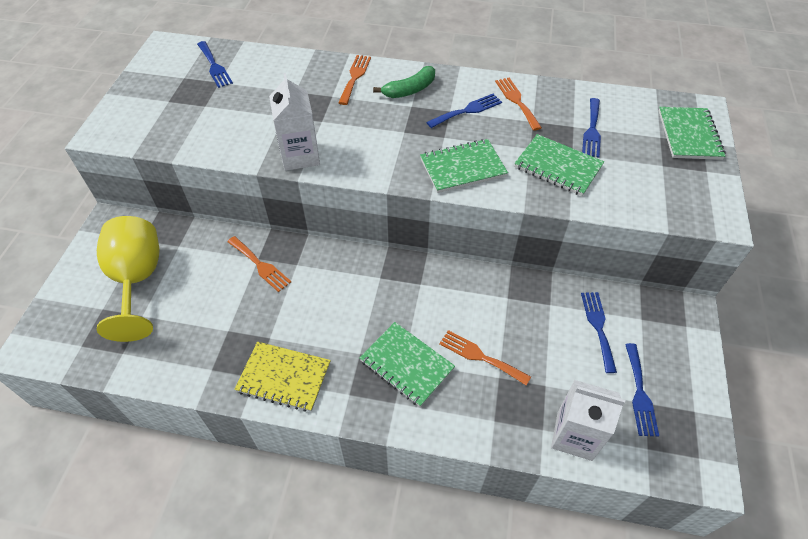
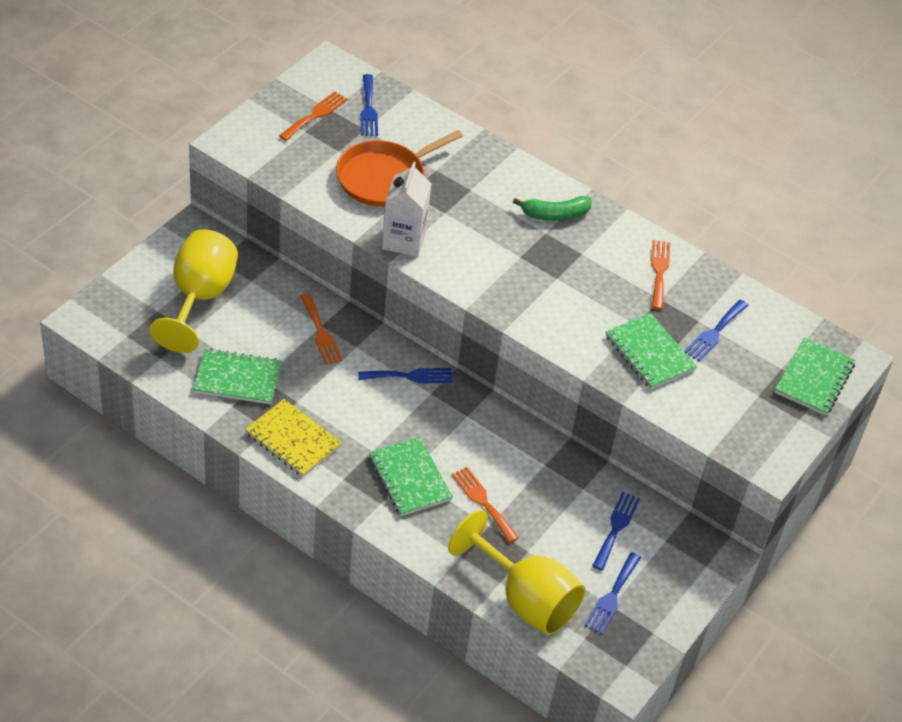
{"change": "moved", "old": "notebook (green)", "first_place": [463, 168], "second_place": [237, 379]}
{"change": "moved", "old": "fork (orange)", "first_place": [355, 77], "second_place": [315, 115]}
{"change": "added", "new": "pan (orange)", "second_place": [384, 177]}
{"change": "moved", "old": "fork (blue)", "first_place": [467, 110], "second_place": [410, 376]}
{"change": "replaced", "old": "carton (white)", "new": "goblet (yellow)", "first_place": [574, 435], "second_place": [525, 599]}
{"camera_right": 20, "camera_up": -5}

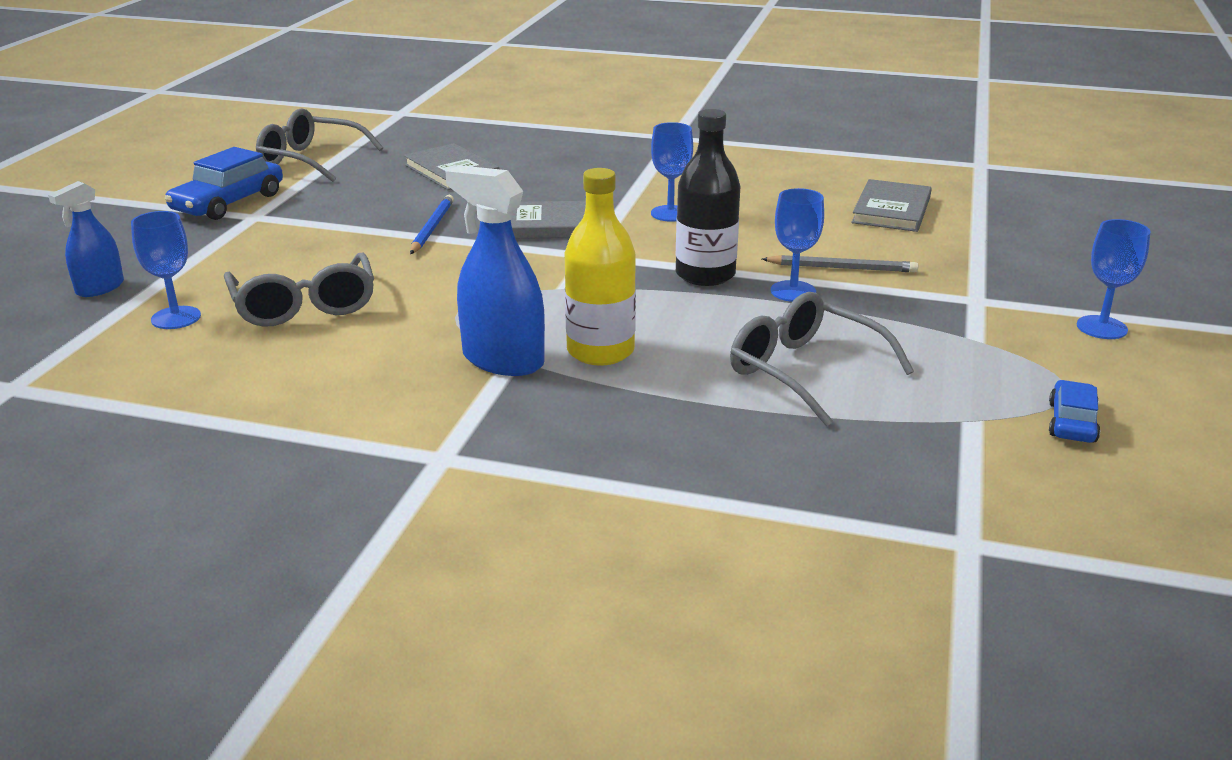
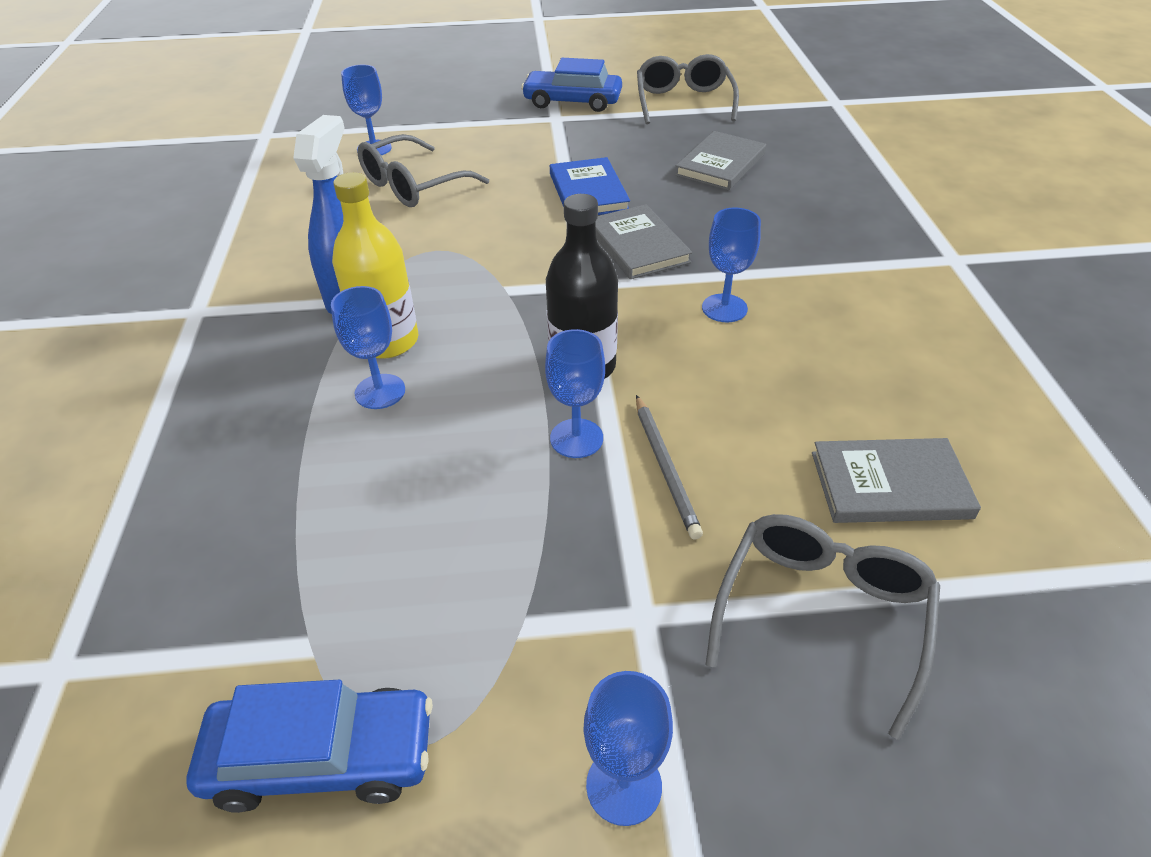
{"change": "resized", "old": "car (blue)", "first_place": [1072, 422], "second_place": [321, 757], "factor": 1.73}
{"change": "added", "new": "goblet (blue)", "second_place": [380, 391]}
{"change": "replaced", "old": "pencil (blue)", "new": "book (blue)", "first_place": [432, 227], "second_place": [588, 192]}
{"change": "moved", "old": "glasses (grey)", "first_place": [804, 371], "second_place": [822, 614]}
{"change": "removed", "old": "spray bottle (blue)", "first_place": [100, 288]}
{"camera_right": 70, "camera_up": 15}

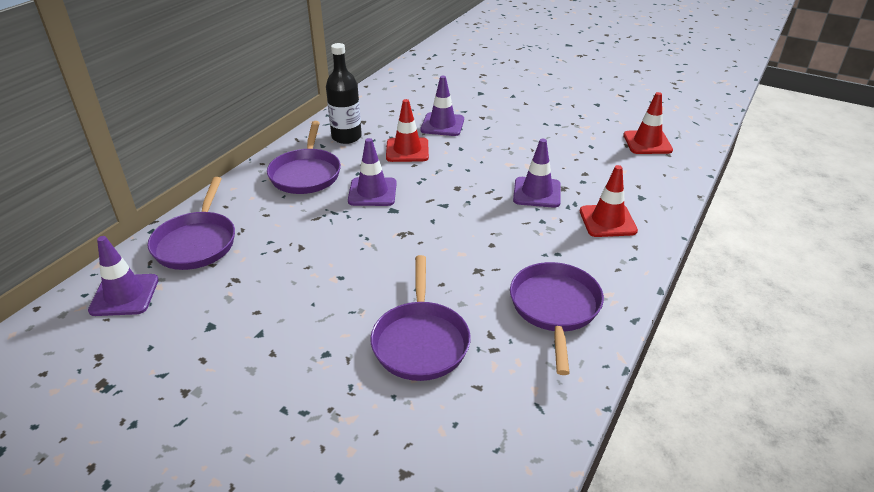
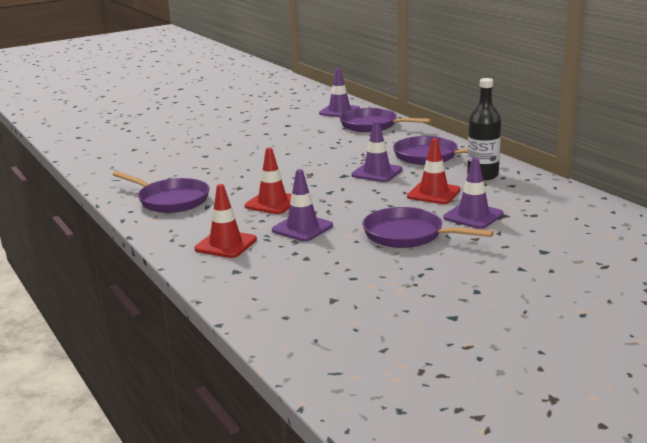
{"change": "moved", "old": "traffic cone (red)", "first_place": [647, 143], "second_place": [272, 203]}
{"change": "moved", "old": "pan (purple)", "first_place": [420, 341], "second_place": [408, 235]}
{"camera_right": 120, "camera_up": -15}

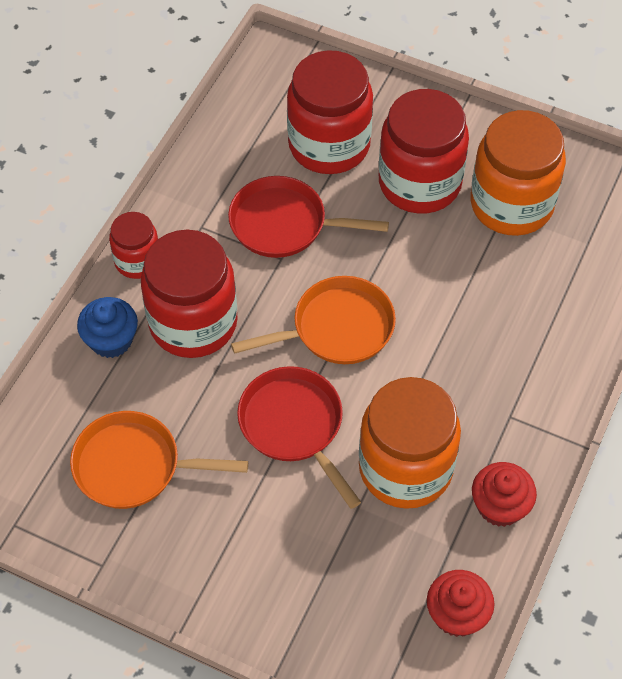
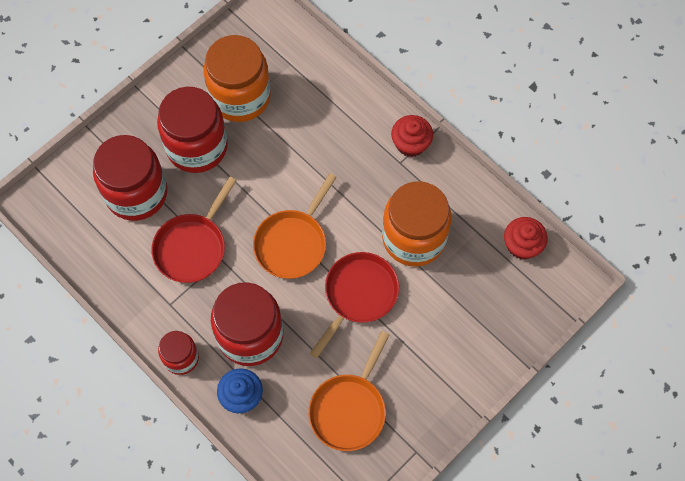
{"change": "turned", "old": "pan (orange)", "first_place": [336, 328], "second_place": [293, 243], "degrees": -150}
{"change": "turned", "old": "pan (red)", "first_place": [294, 426], "second_place": [358, 295], "degrees": 135}
{"change": "moved", "old": "cupcake (red)", "first_place": [500, 506], "second_place": [411, 144]}
{"camera_right": -70, "camera_up": 10}

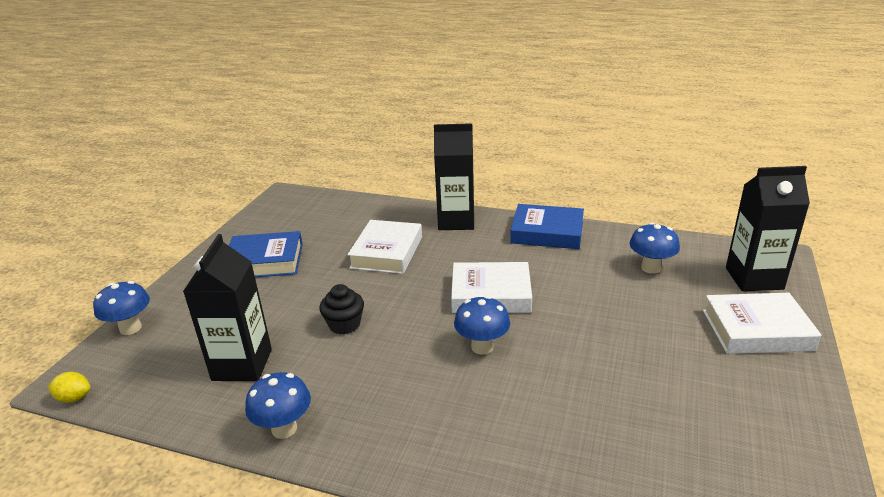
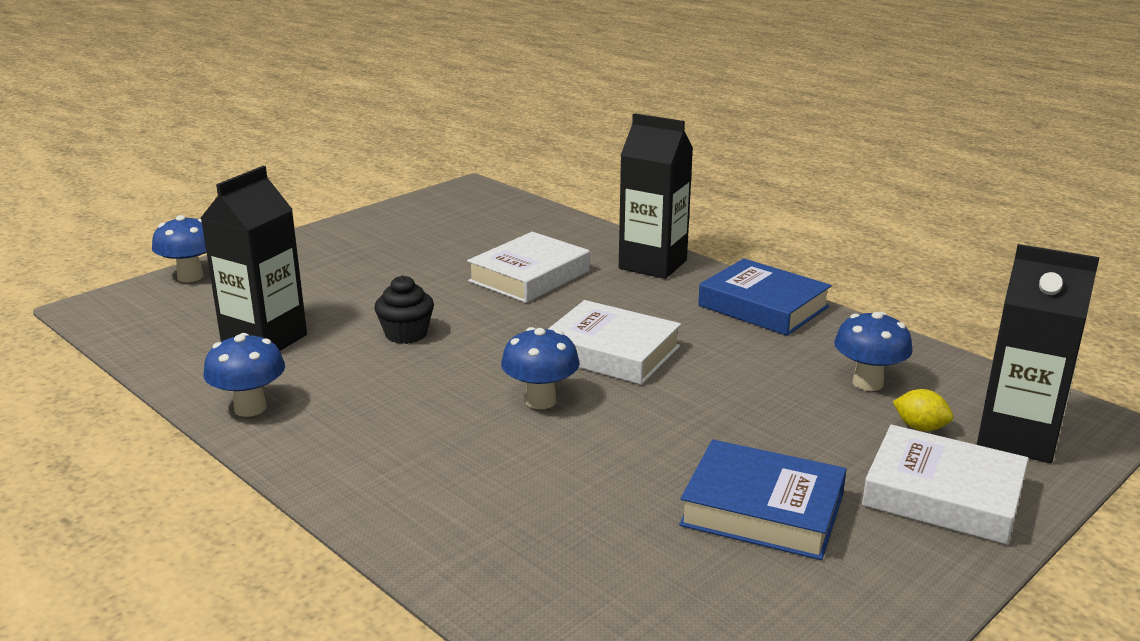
{"change": "moved", "old": "book (blue)", "first_place": [265, 261], "second_place": [762, 510]}
{"change": "moved", "old": "lemon (yellow)", "first_place": [74, 398], "second_place": [920, 427]}
{"camera_right": 25, "camera_up": -5}

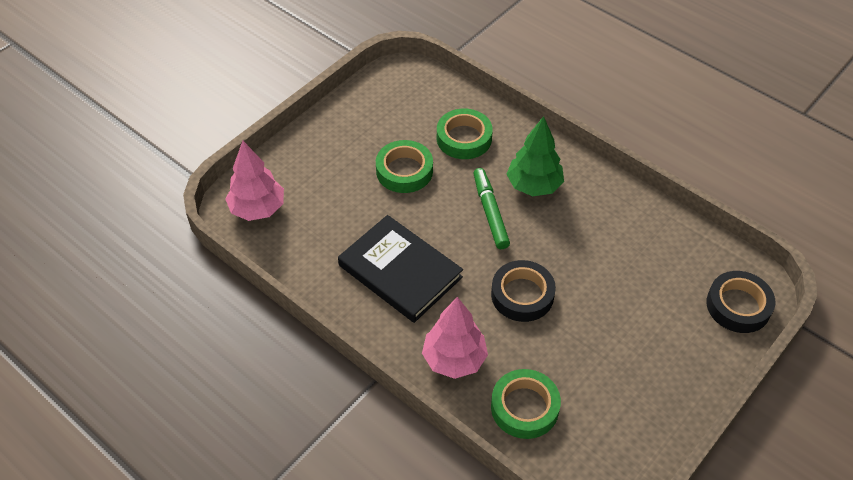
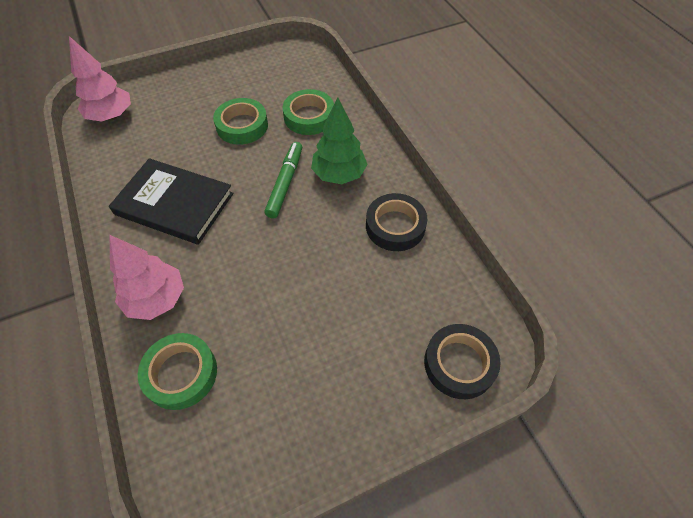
{"change": "turned", "old": "book (black)", "first_place": [400, 271], "second_place": [174, 204], "degrees": -45}
{"change": "moved", "old": "tape (black)", "first_place": [522, 295], "second_place": [395, 226]}
{"camera_right": 25, "camera_up": 5}

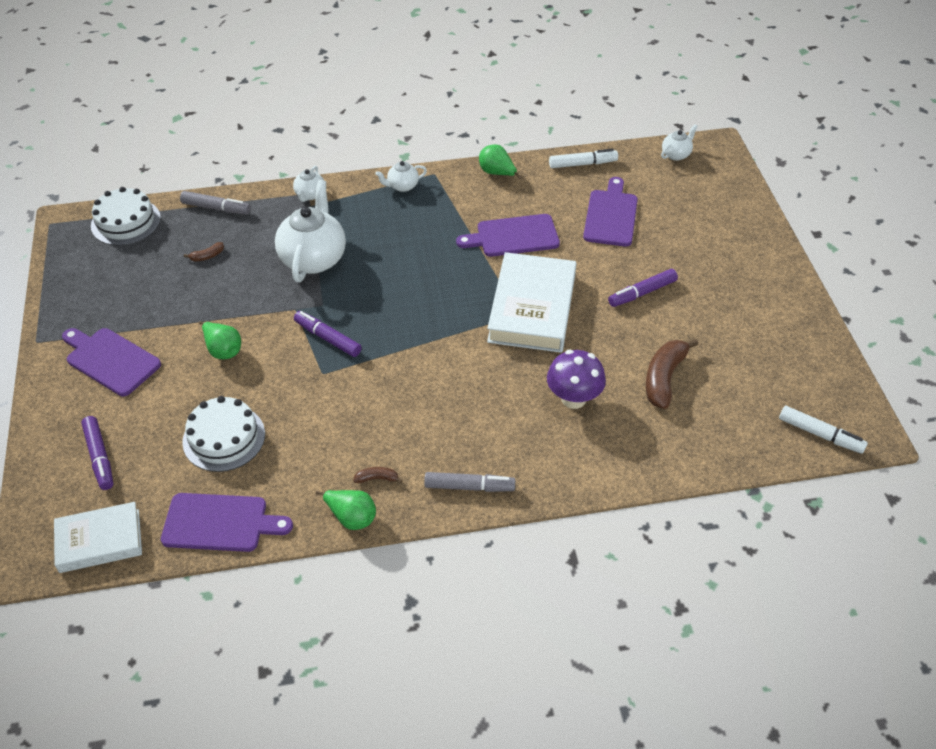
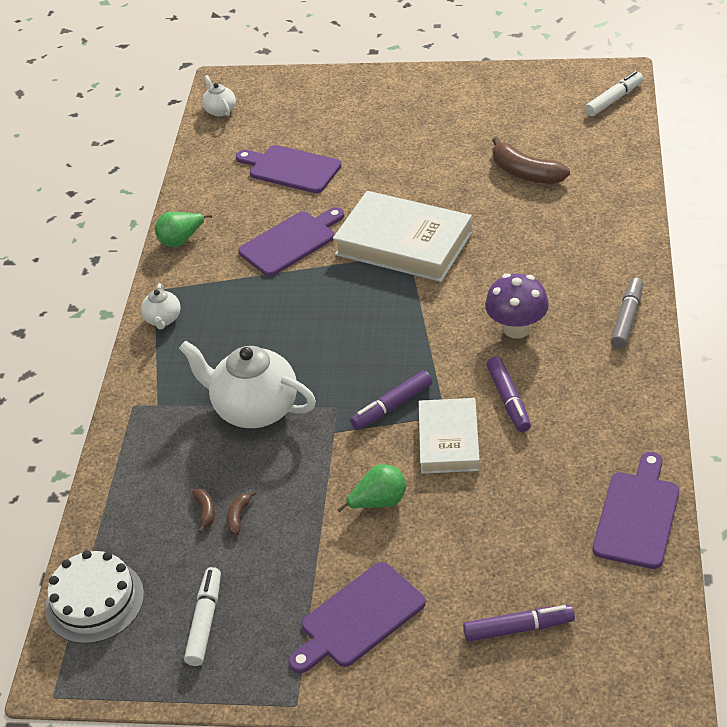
{"change": "moved", "old": "marker (white)", "first_place": [582, 164], "second_place": [205, 621]}
{"change": "moved", "old": "banana (brown)", "first_place": [377, 478], "second_place": [238, 517]}
{"change": "turned", "old": "cutting board (purple)", "first_place": [513, 236], "second_place": [291, 242], "degrees": -135}
{"change": "moved", "old": "book (white)", "first_place": [100, 540], "second_place": [448, 440]}
{"change": "moved", "old": "mushroom (purple)", "first_place": [573, 398], "second_place": [516, 328]}
{"change": "moved", "old": "marker (purple)", "first_place": [642, 293], "second_place": [508, 400]}
{"change": "removed", "old": "marker (grey)", "first_place": [216, 208]}
{"change": "removed", "old": "cake (white)", "first_place": [224, 438]}
{"change": "removed", "old": "teapot (white)", "first_place": [310, 195]}
{"change": "removed", "old": "pear (green)", "first_place": [351, 517]}
{"camera_right": -70, "camera_up": -5}

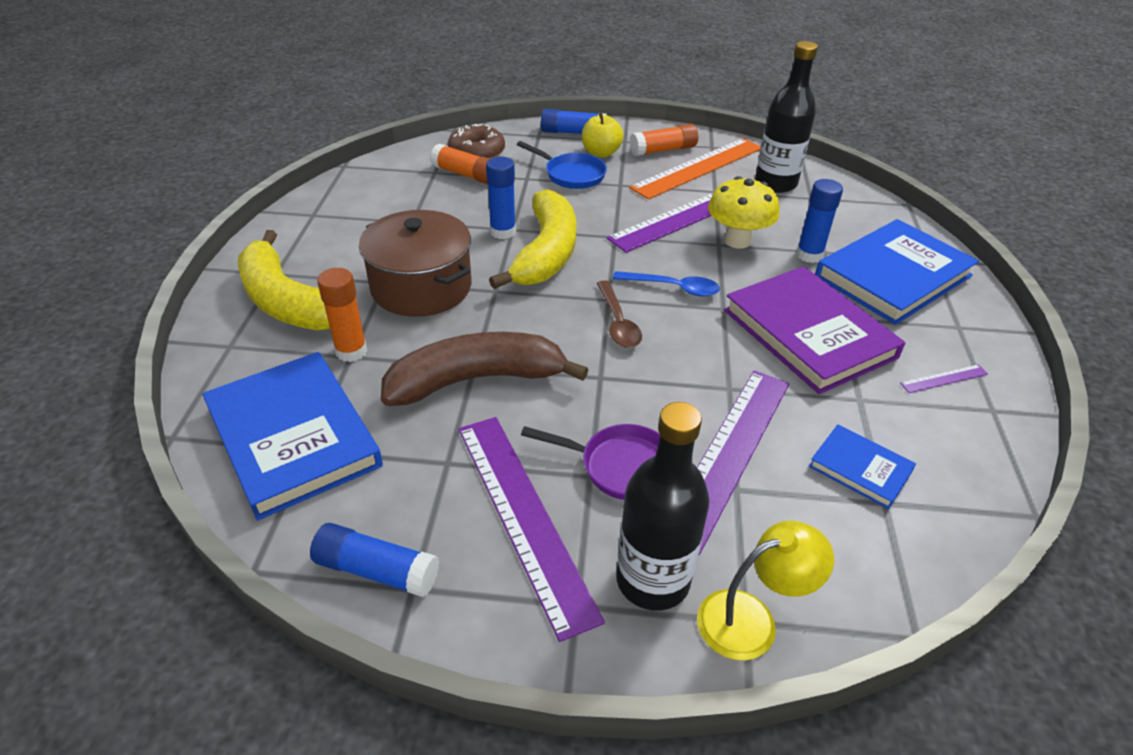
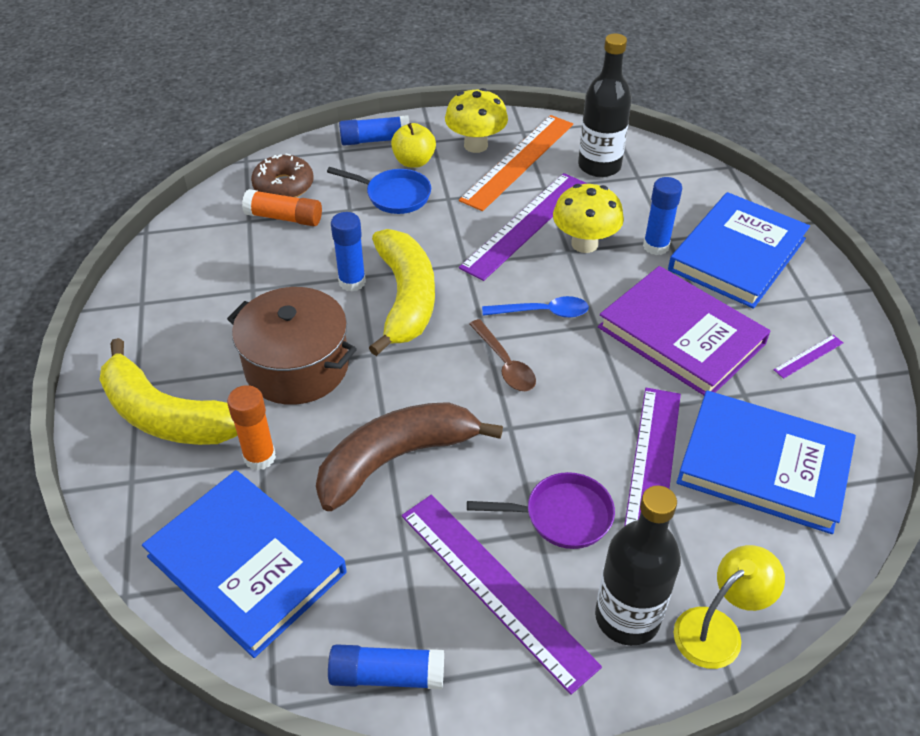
{"change": "replaced", "old": "glue stick (orange)", "new": "mushroom (yellow)", "first_place": [663, 150], "second_place": [476, 145]}
{"change": "resized", "old": "book (blue)", "first_place": [860, 468], "second_place": [764, 465], "factor": 2.03}
{"camera_right": -15, "camera_up": 5}

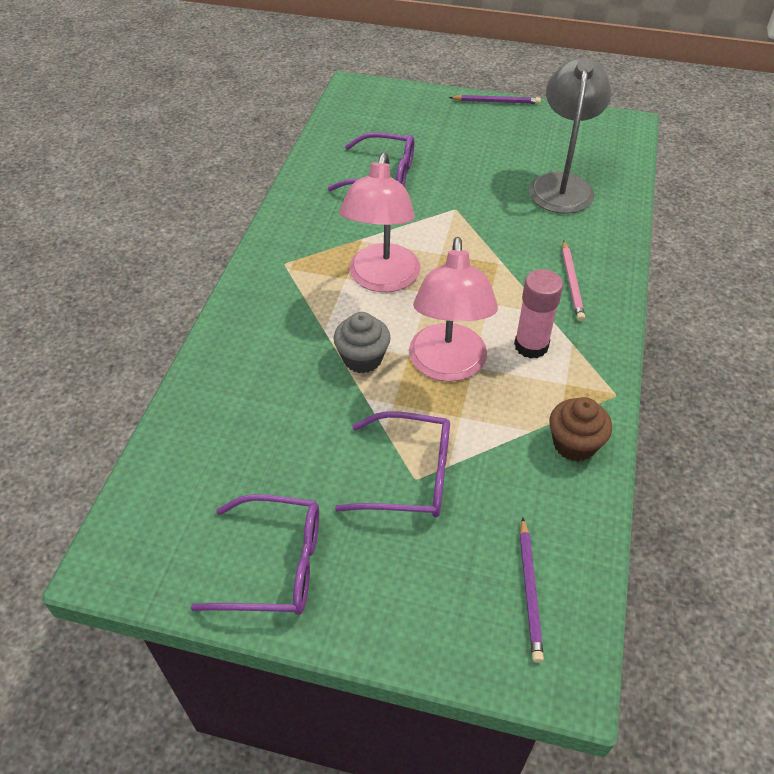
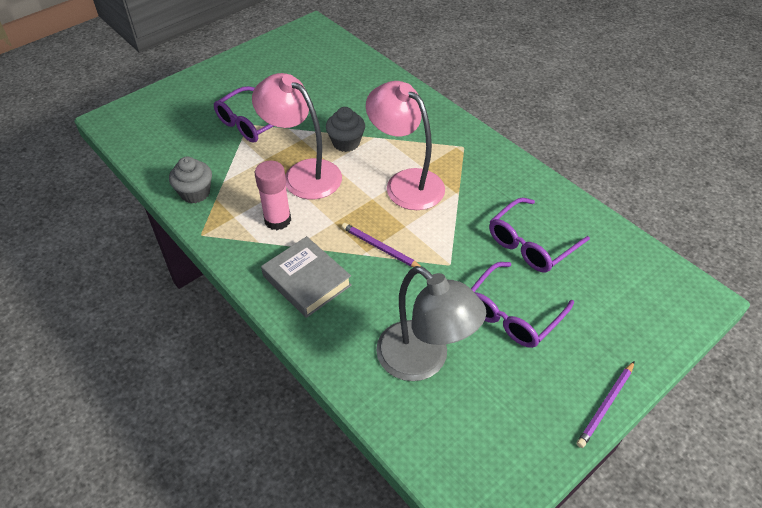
{"change": "recoloured", "old": "cupcake (brown)", "new": "cupcake (grey)", "first_place": [574, 444], "second_place": [195, 193]}
{"change": "replaced", "old": "pencil (pink)", "new": "book (grey)", "first_place": [572, 282], "second_place": [307, 280]}
{"change": "moved", "old": "pencil (purple)", "first_place": [530, 590], "second_place": [380, 248]}
{"change": "moved", "old": "glasses (purple)", "first_place": [275, 565], "second_place": [512, 314]}
{"camera_right": 125, "camera_up": 0}

